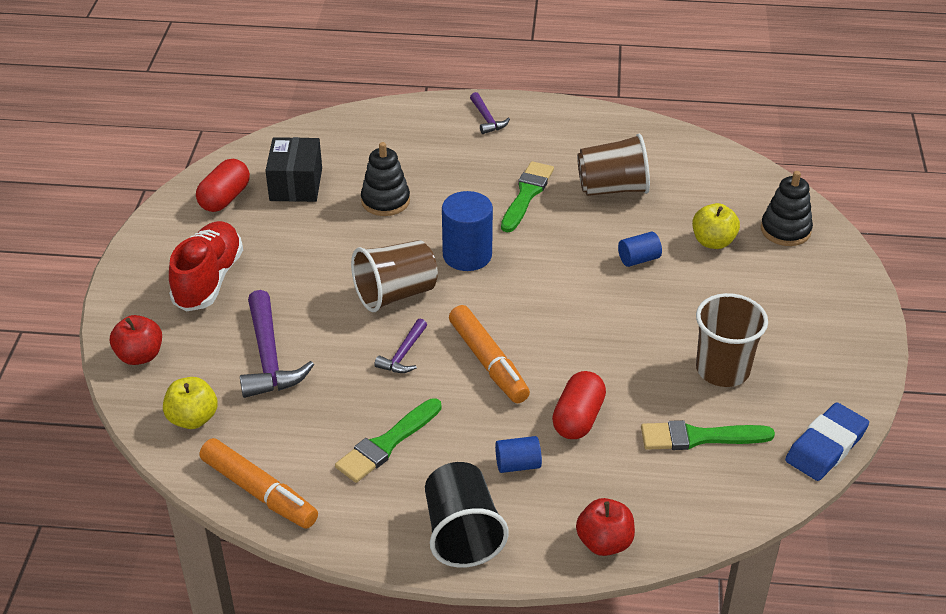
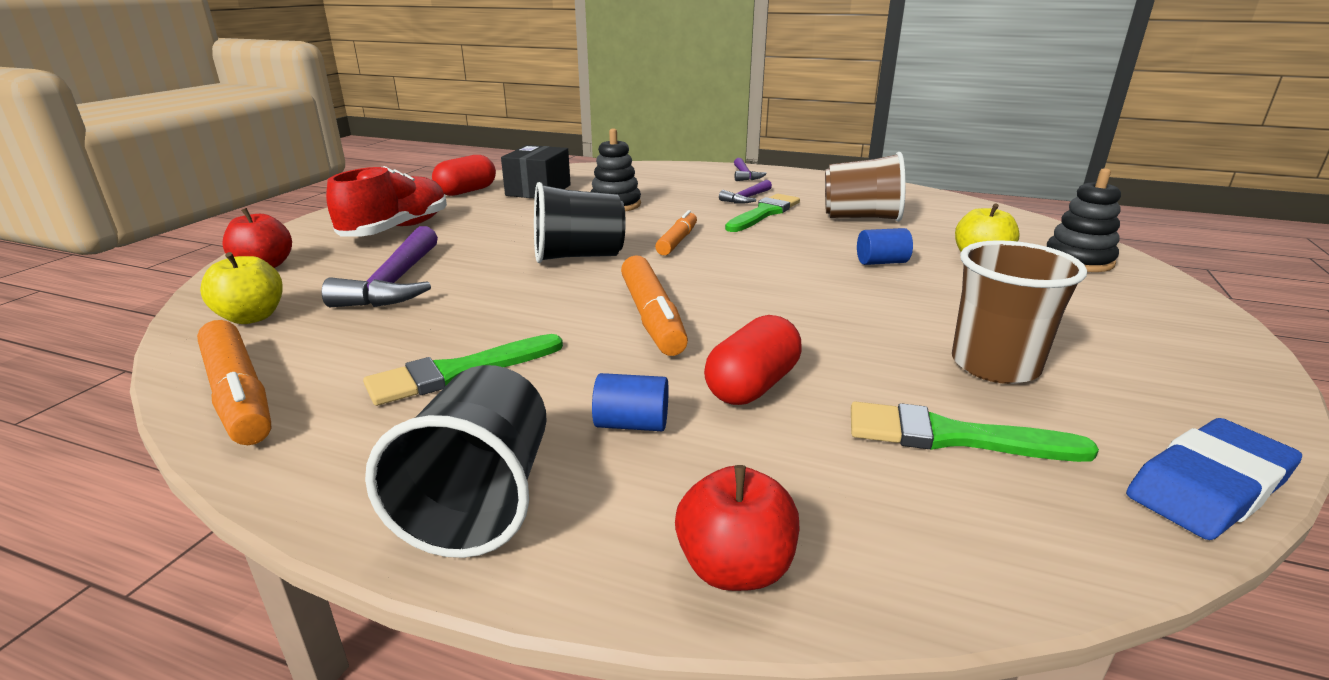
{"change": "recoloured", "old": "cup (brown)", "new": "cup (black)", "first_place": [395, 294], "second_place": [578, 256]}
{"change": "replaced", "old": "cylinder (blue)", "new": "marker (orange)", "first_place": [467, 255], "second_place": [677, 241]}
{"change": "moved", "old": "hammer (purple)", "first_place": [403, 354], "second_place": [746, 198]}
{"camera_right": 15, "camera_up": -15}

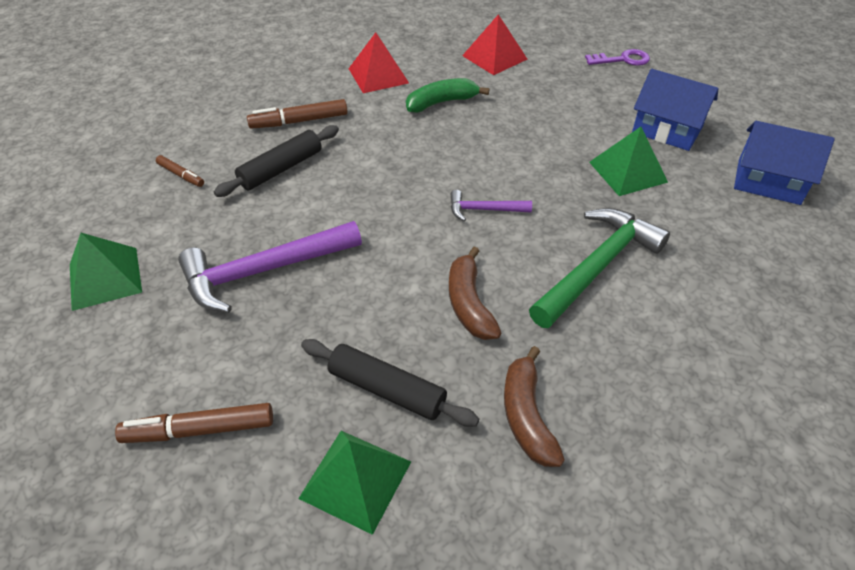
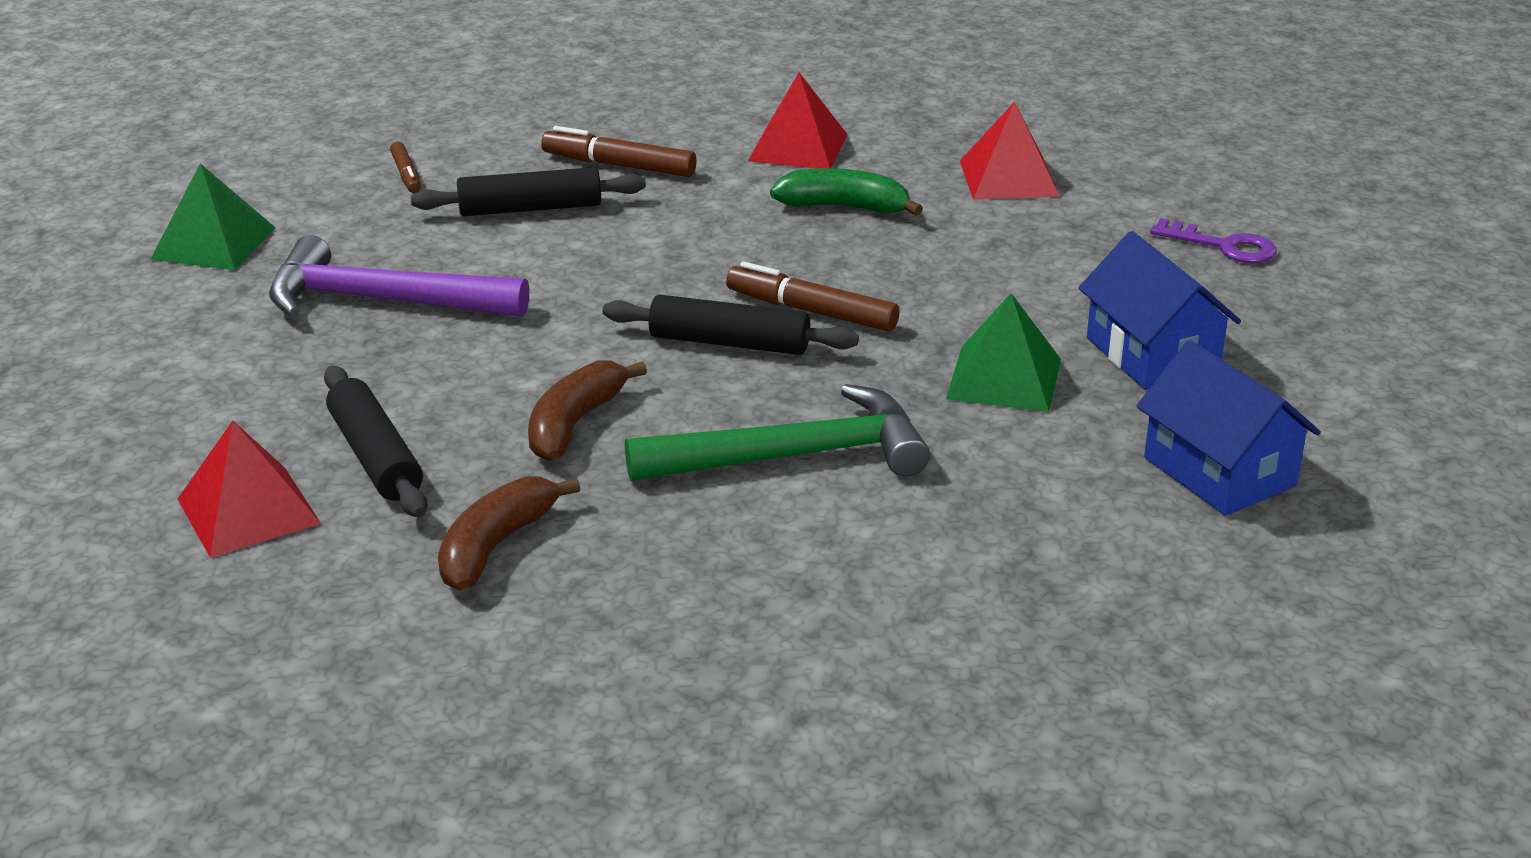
{"change": "recoloured", "old": "pyramid (green)", "new": "pyramid (red)", "first_place": [356, 479], "second_place": [249, 511]}
{"change": "replaced", "old": "hammer (purple)", "new": "rolling pin (black)", "first_place": [484, 210], "second_place": [729, 343]}
{"change": "moved", "old": "marker (brown)", "first_place": [199, 430], "second_place": [811, 311]}
{"camera_right": 35, "camera_up": -15}

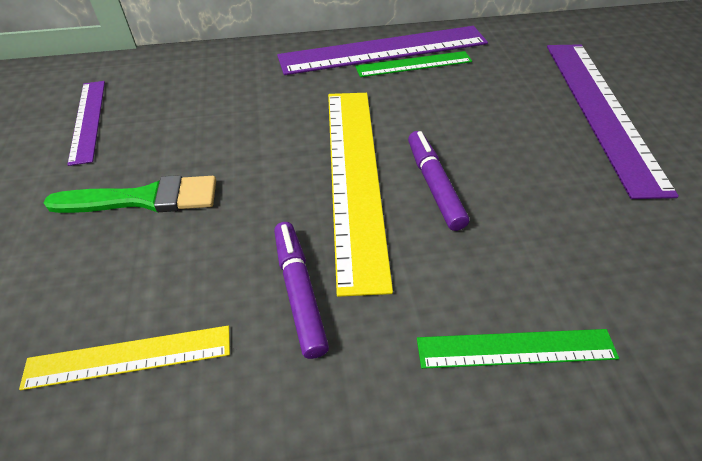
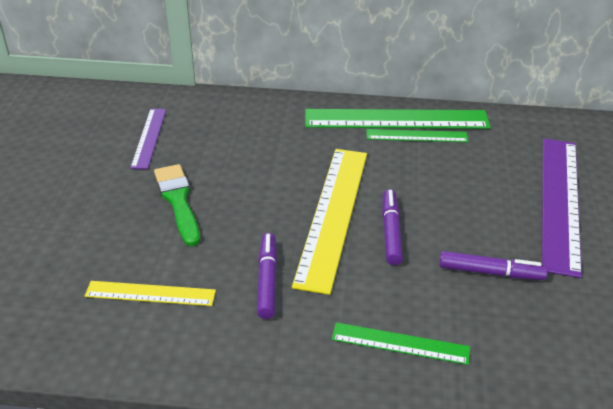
{"change": "turned", "old": "brush (green)", "first_place": [144, 199], "second_place": [178, 201], "degrees": -120}
{"change": "recoloured", "old": "ruler (purple)", "new": "ruler (green)", "first_place": [384, 50], "second_place": [396, 119]}
{"change": "added", "new": "marker (purple)", "second_place": [490, 272]}
{"camera_right": 15, "camera_up": -10}

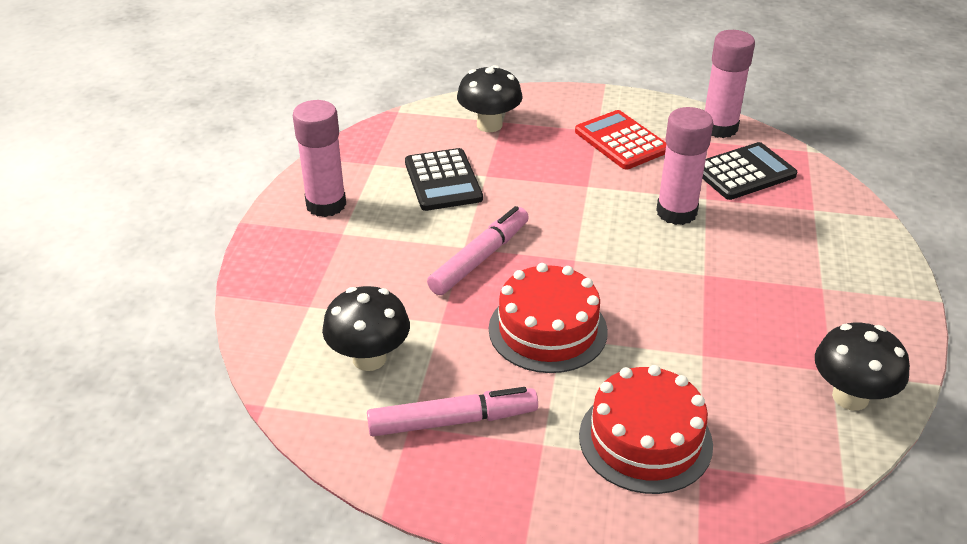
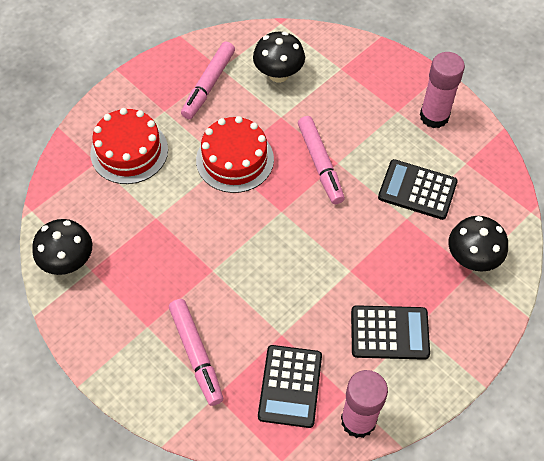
{"change": "added", "new": "marker (pink)", "second_place": [196, 354]}
{"change": "recoloured", "old": "calculator (red)", "new": "calculator (black)", "first_place": [621, 141], "second_place": [389, 333]}
{"change": "removed", "old": "glue stick (pink)", "first_place": [676, 212]}
{"camera_right": 125, "camera_up": 20}

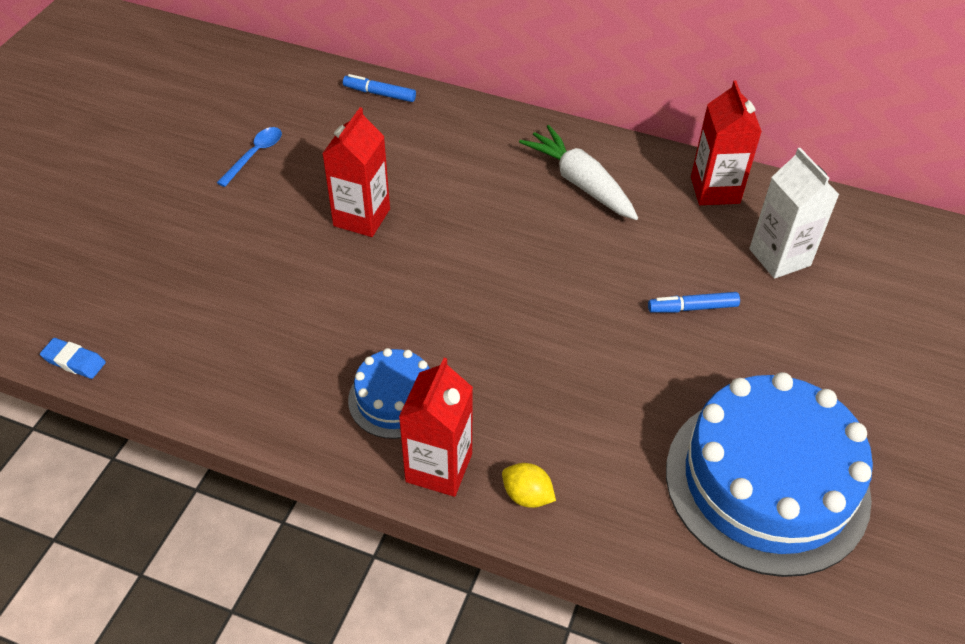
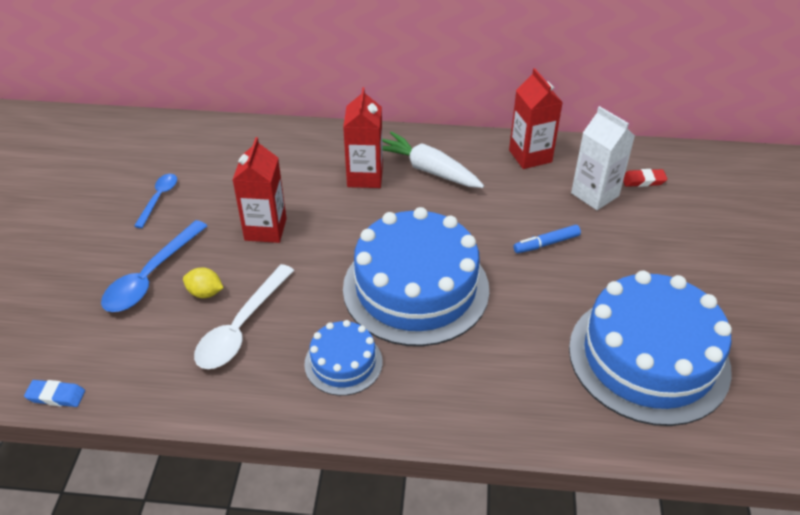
{"change": "added", "new": "spoon (blue)", "second_place": [151, 276]}
{"change": "moved", "old": "lemon (yellow)", "first_place": [527, 495], "second_place": [205, 293]}
{"change": "added", "new": "spoon (white)", "second_place": [241, 327]}
{"change": "moved", "old": "carton (red)", "first_place": [439, 468], "second_place": [365, 177]}
{"change": "added", "new": "cake (blue)", "second_place": [416, 288]}
{"change": "added", "new": "eraser (red)", "second_place": [643, 181]}
{"change": "removed", "old": "marker (blue)", "first_place": [379, 94]}
{"camera_right": -15, "camera_up": -5}

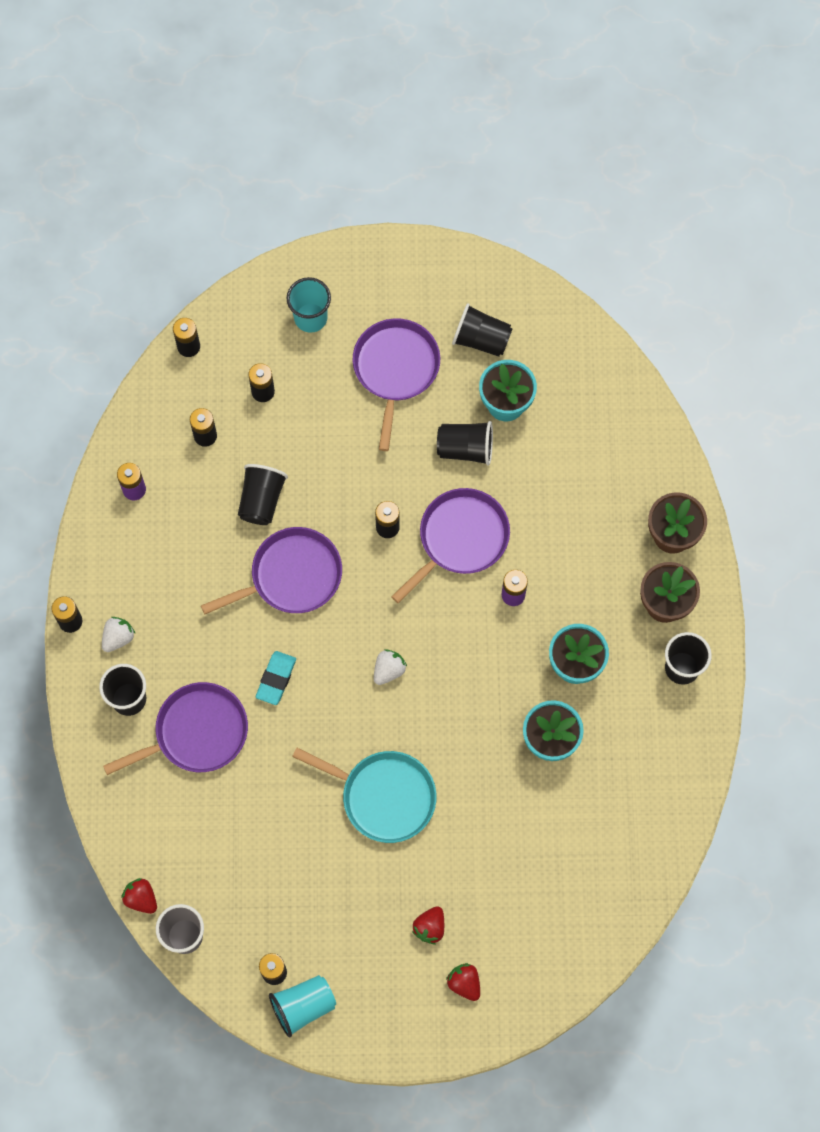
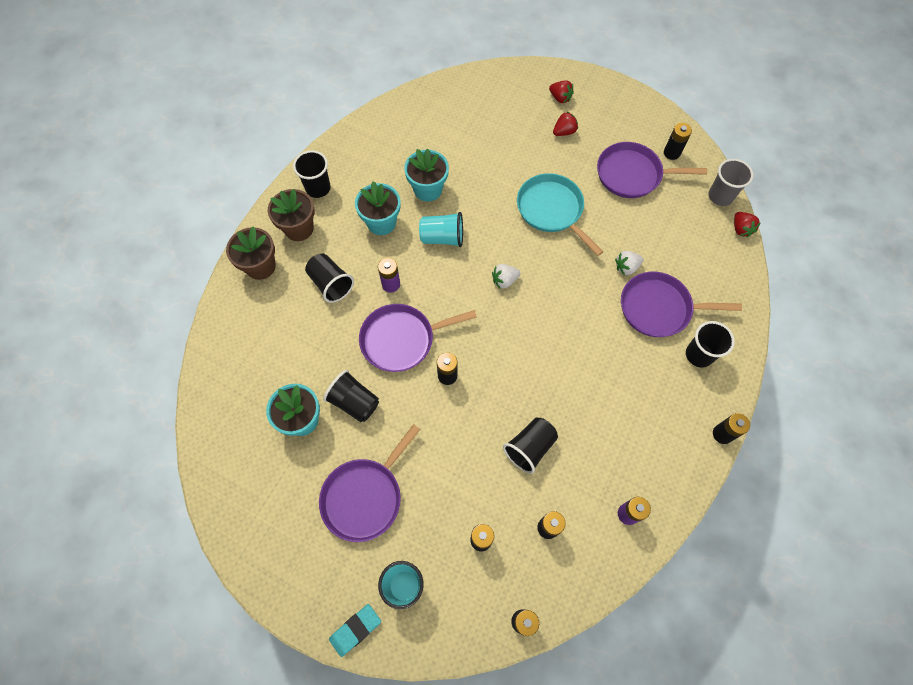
{"change": "moved", "old": "cup (black)", "first_place": [481, 339], "second_place": [331, 284]}
{"change": "moved", "old": "eraser (turquoise)", "first_place": [276, 679], "second_place": [355, 630]}
{"change": "moved", "old": "cup (turquoise)", "first_place": [303, 1006], "second_place": [442, 238]}
{"change": "turned", "old": "strawberry (red)", "first_place": [464, 983], "second_place": [560, 98], "degrees": -45}
{"change": "moved", "old": "pan (purple)", "first_place": [291, 576], "second_place": [632, 174]}
{"change": "moved", "old": "strawberry (white)", "first_place": [118, 638], "second_place": [626, 267]}
{"camera_right": -150, "camera_up": -5}

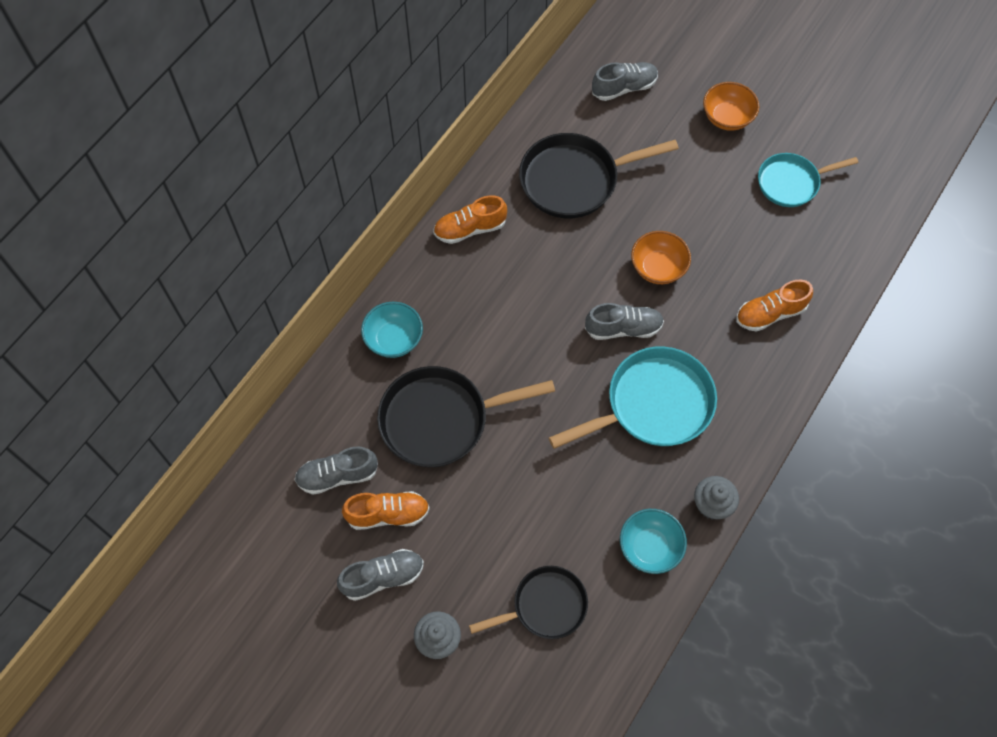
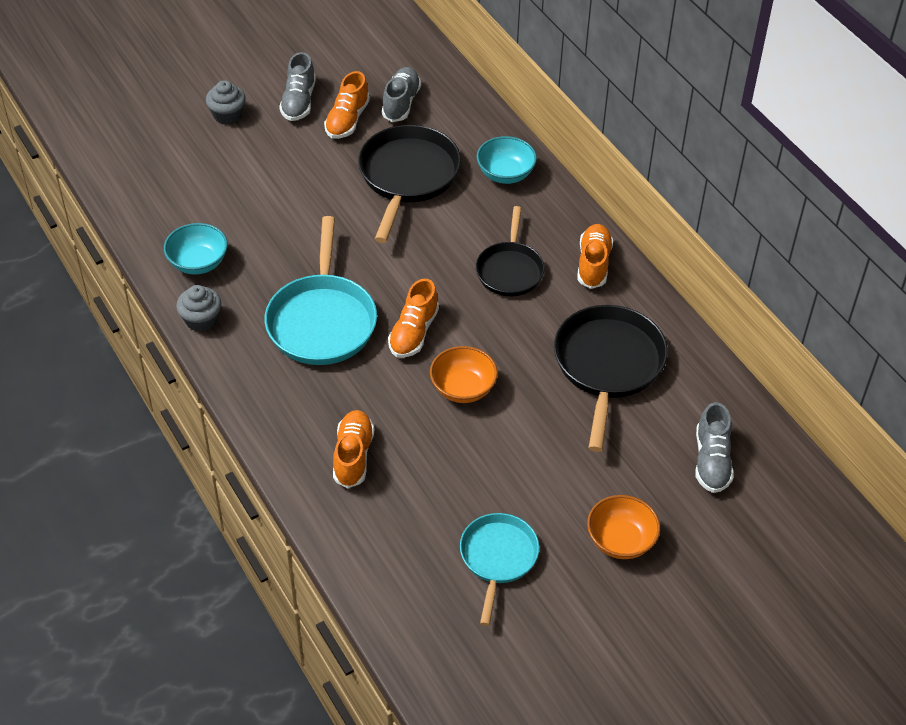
{"change": "recoloured", "old": "shoe (grey)", "new": "shoe (orange)", "first_place": [623, 328], "second_place": [413, 333]}
{"change": "moved", "old": "pan (black)", "first_place": [545, 606], "second_place": [510, 270]}
{"camera_right": 115, "camera_up": -15}

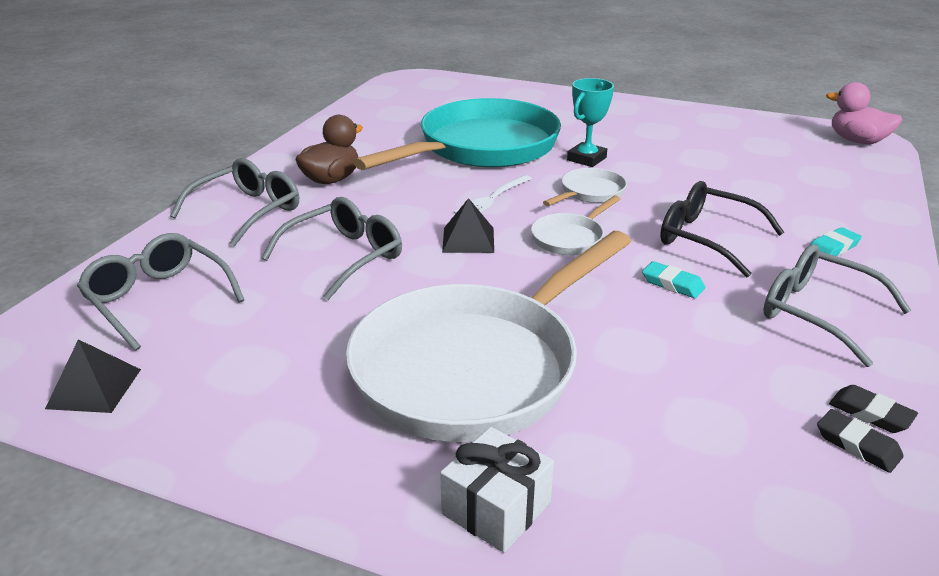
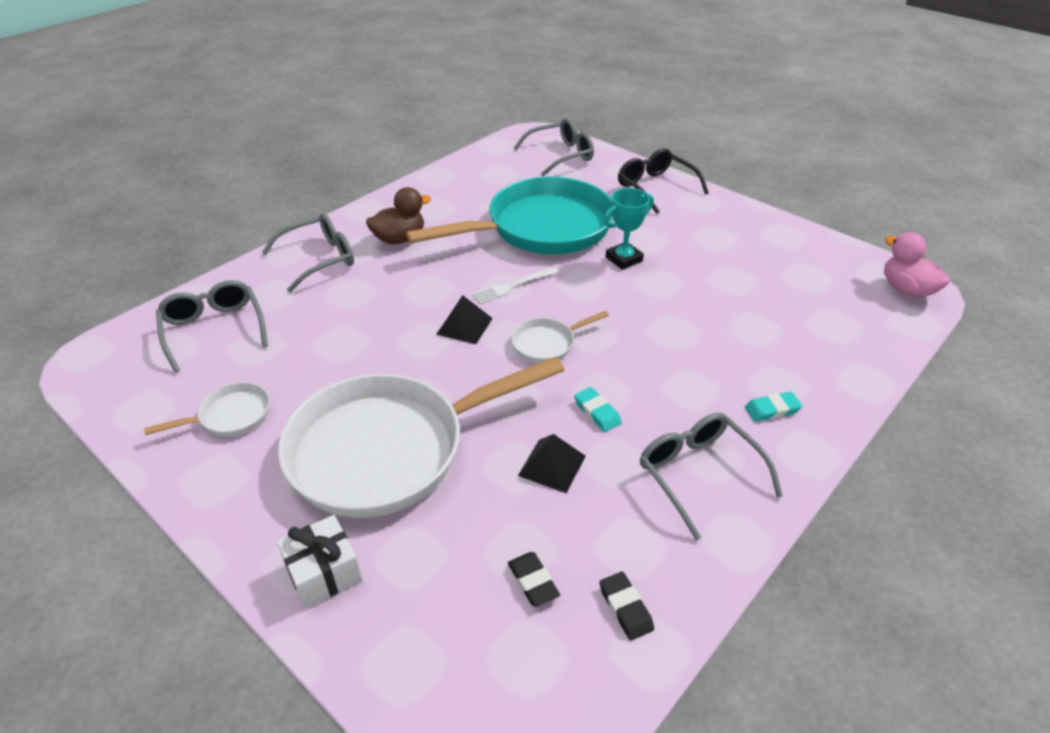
{"change": "moved", "old": "pan (white)", "first_place": [589, 193], "second_place": [230, 416]}
{"change": "moved", "old": "eraser (black)", "first_place": [870, 413], "second_place": [533, 581]}
{"change": "moved", "old": "glasses (grey)", "first_place": [345, 256], "second_place": [561, 155]}
{"change": "moved", "old": "pyramid (black)", "first_place": [94, 388], "second_place": [552, 465]}
{"change": "moved", "old": "glasses (black)", "first_place": [706, 238], "second_place": [655, 187]}
{"camera_right": 20, "camera_up": 10}

